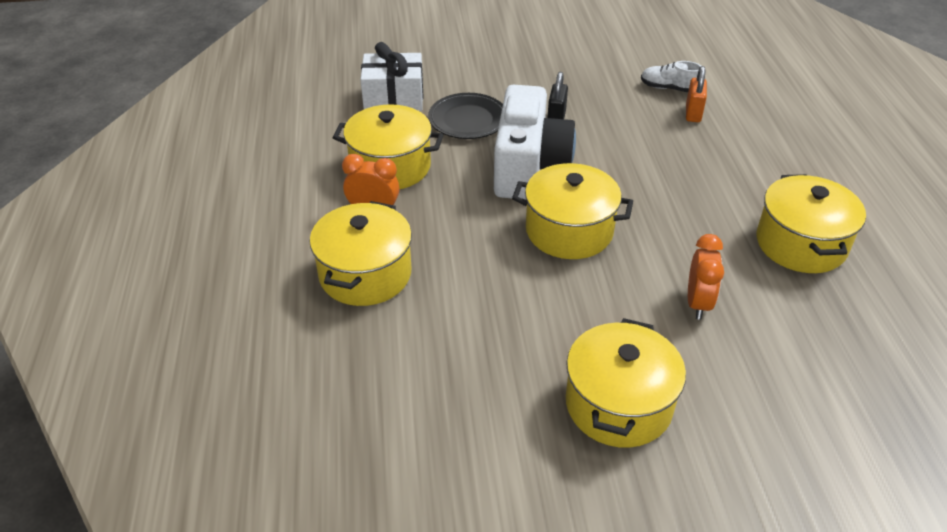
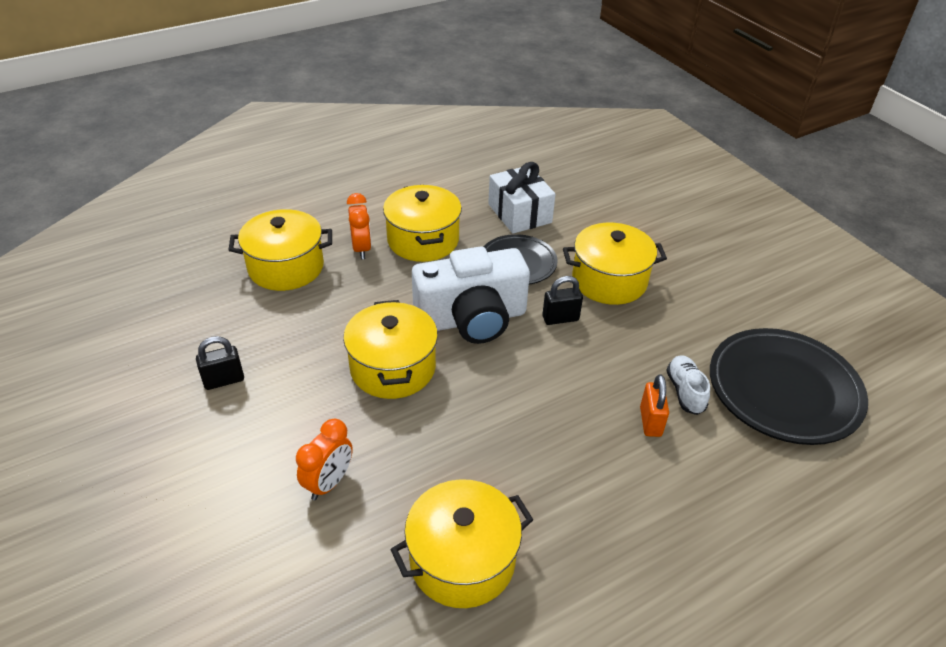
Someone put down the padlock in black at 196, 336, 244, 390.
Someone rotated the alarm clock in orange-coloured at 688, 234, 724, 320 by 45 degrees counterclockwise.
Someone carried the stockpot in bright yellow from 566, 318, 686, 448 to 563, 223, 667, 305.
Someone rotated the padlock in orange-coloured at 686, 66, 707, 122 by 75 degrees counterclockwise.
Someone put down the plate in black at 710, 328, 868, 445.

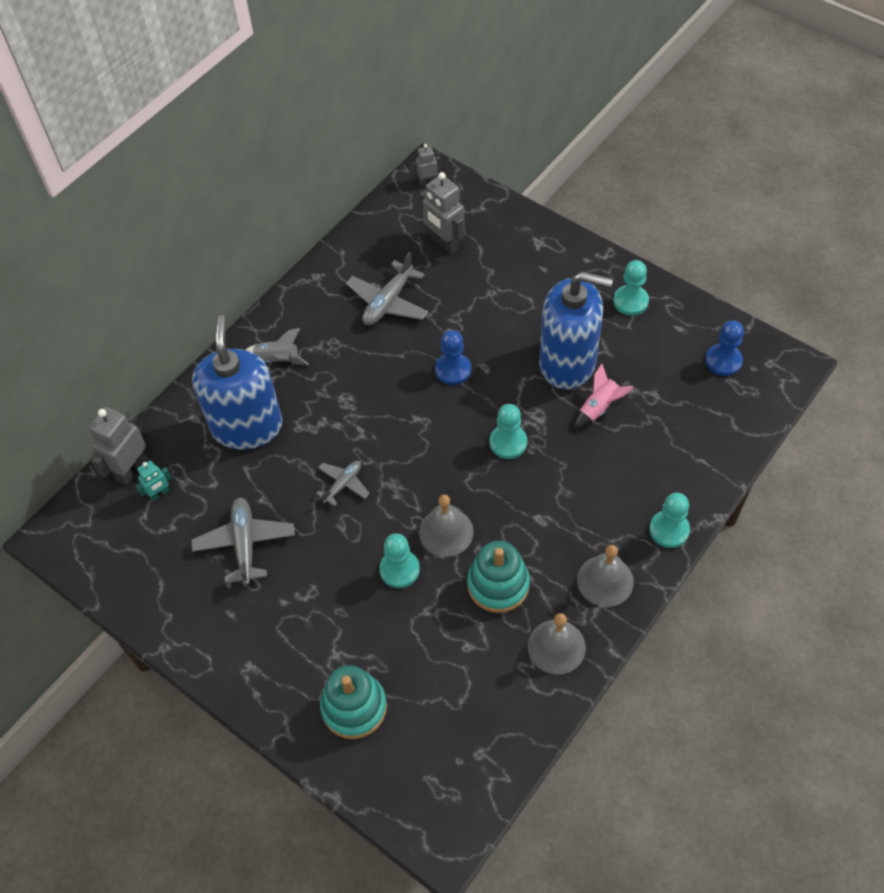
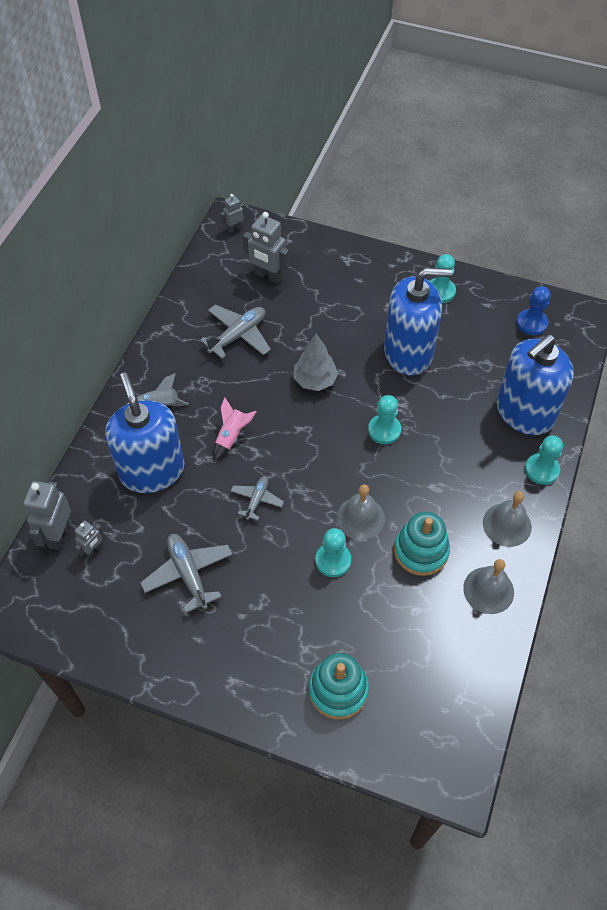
Someone repainted the robot in turquoise at 136, 460, 172, 501, which became the robot in ash-grey at 75, 521, 103, 558.
Someone rotated the aeroplane in ash-grey at 346, 252, 428, 325 by 150 degrees counterclockwise.
Someone carried the spaceship in rose-pink from 573, 363, 633, 431 to 213, 397, 257, 462.
Someone swapped the chess pawn in cobalt at 435, 330, 471, 385 for the toy tree in ash-grey at 293, 334, 338, 391.
Someone put down the soap dispenser in cobalt at 496, 334, 574, 435.

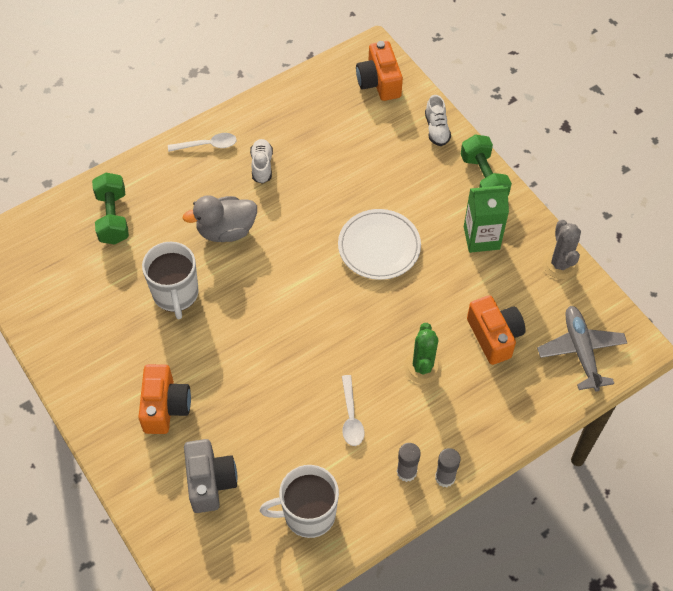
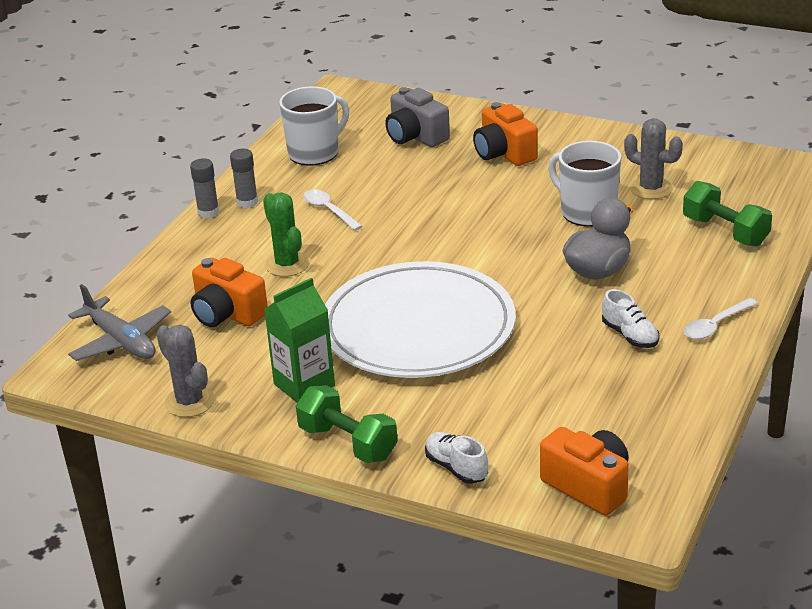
Someone scaled the plate in snow-white at 338, 209, 421, 280 by 1.75.
Someone put down the saguaro cactus in ash-grey at 624, 118, 683, 199.

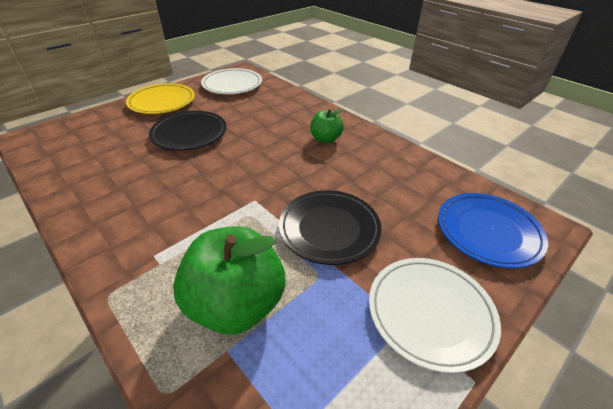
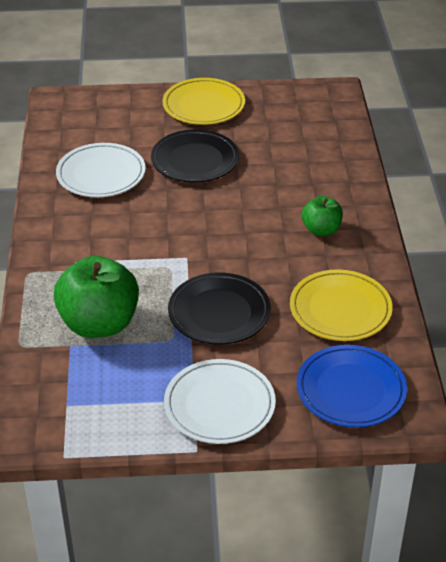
Someone carried the plate in snow-white from 201, 68, 262, 94 to 56, 143, 146, 197.
Someone put down the plate in bright yellow at 290, 270, 393, 341.

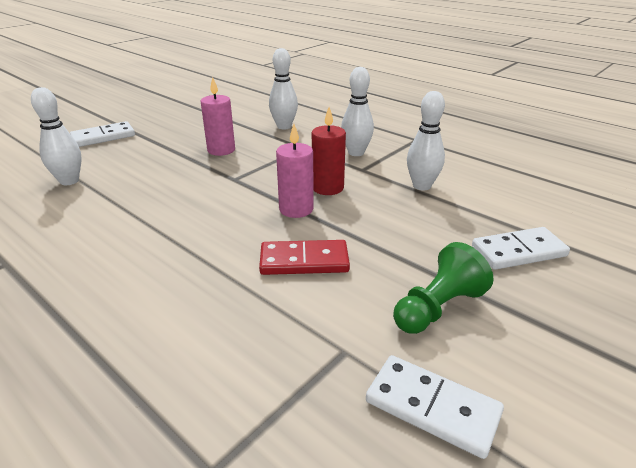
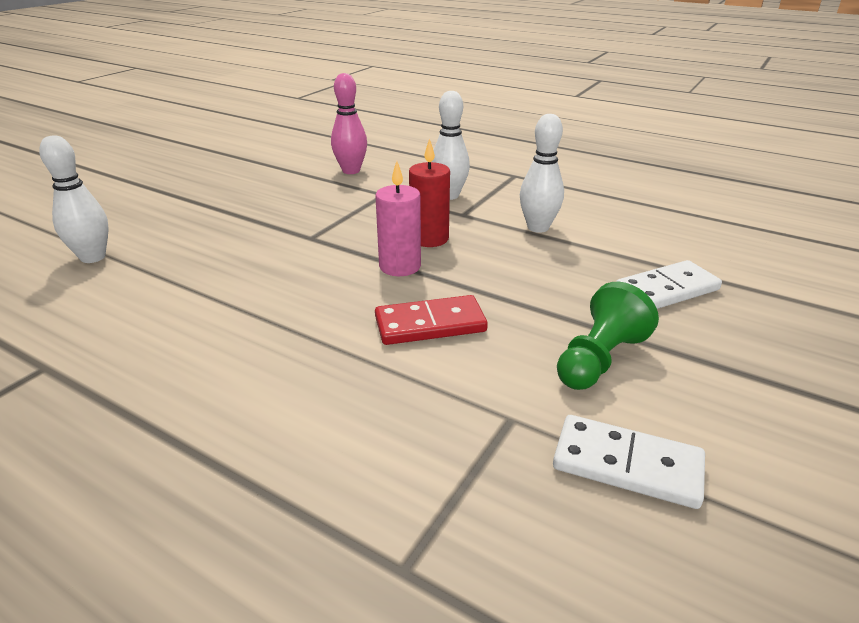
Someone repainted the skittle in snow-white at 269, 48, 298, 129, which became the skittle in rose-pink at 331, 73, 367, 174.
Someone took away the domino piece in snow-white at 70, 121, 135, 147.
Someone took away the wax candle in rose-pink at 201, 77, 235, 156.

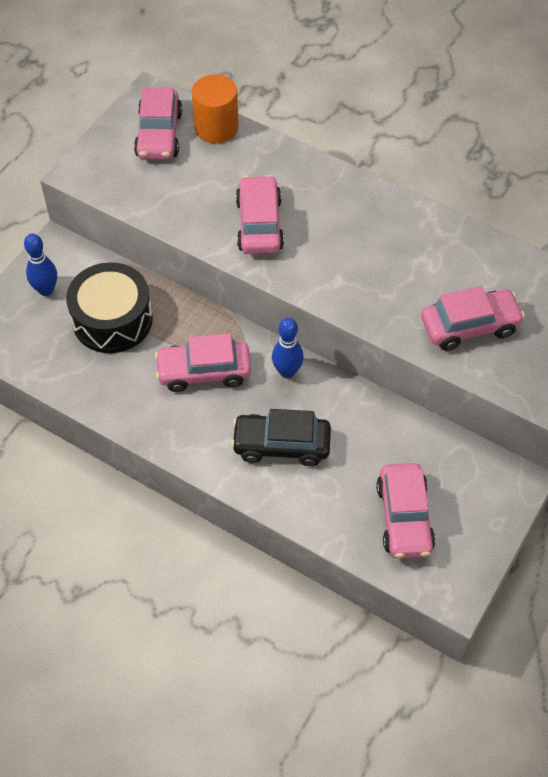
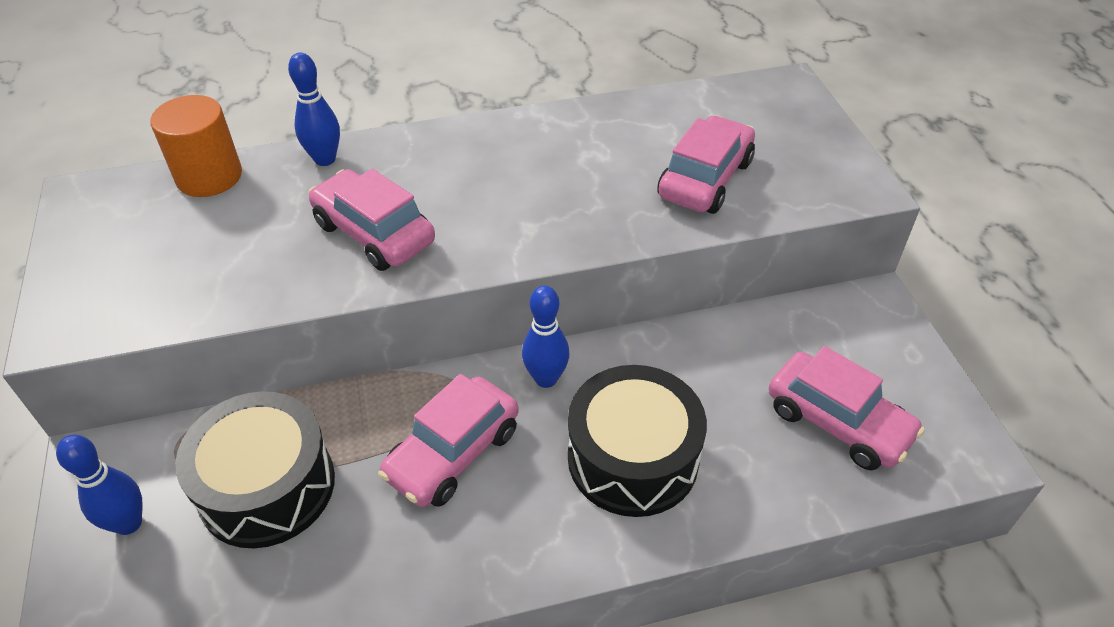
Someone put down the skittle in cobalt at 288, 53, 340, 166.
Someone swapped the car in black at 231, 409, 331, 466 for the drum in black at 568, 365, 707, 517.
Someone took away the car in rose-pink at 134, 87, 182, 160.

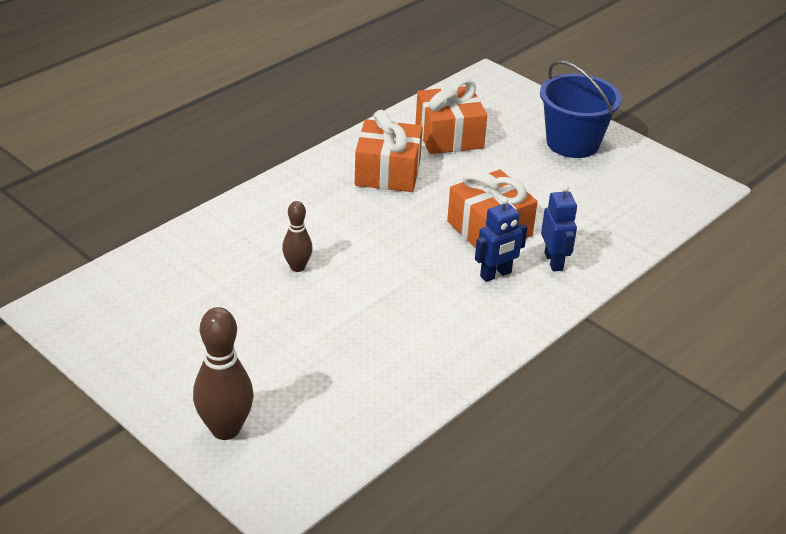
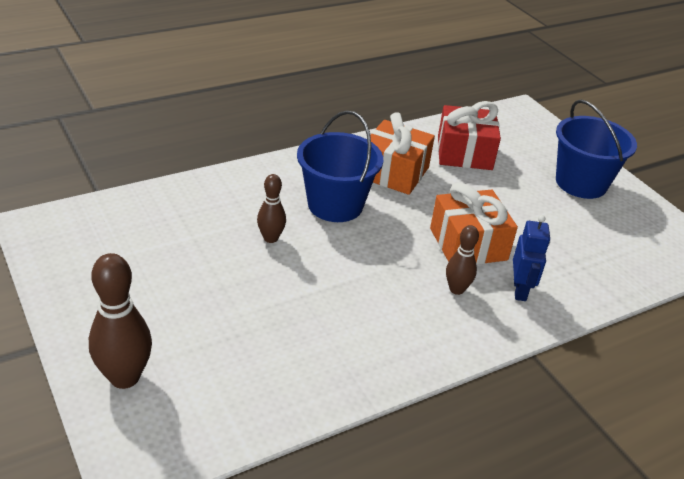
Someone put down the pail in cobalt at 297, 111, 383, 222.
Someone repainted the gift in orange-coloured at 415, 79, 487, 154, which became the gift in crimson at 438, 101, 501, 170.
Someone swapped the robot in cobalt at 475, 197, 527, 282 for the skittle in russet at 446, 225, 479, 295.

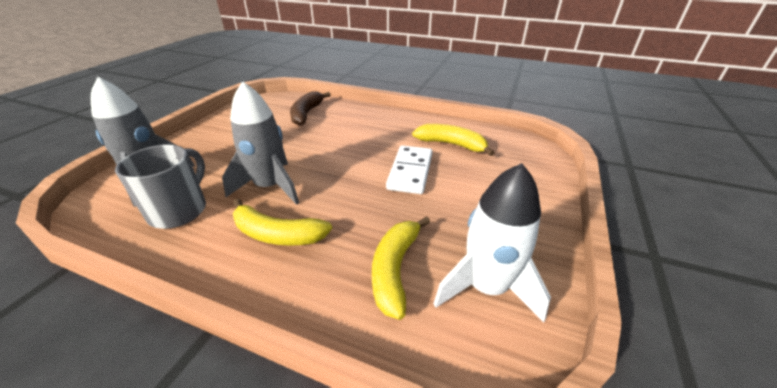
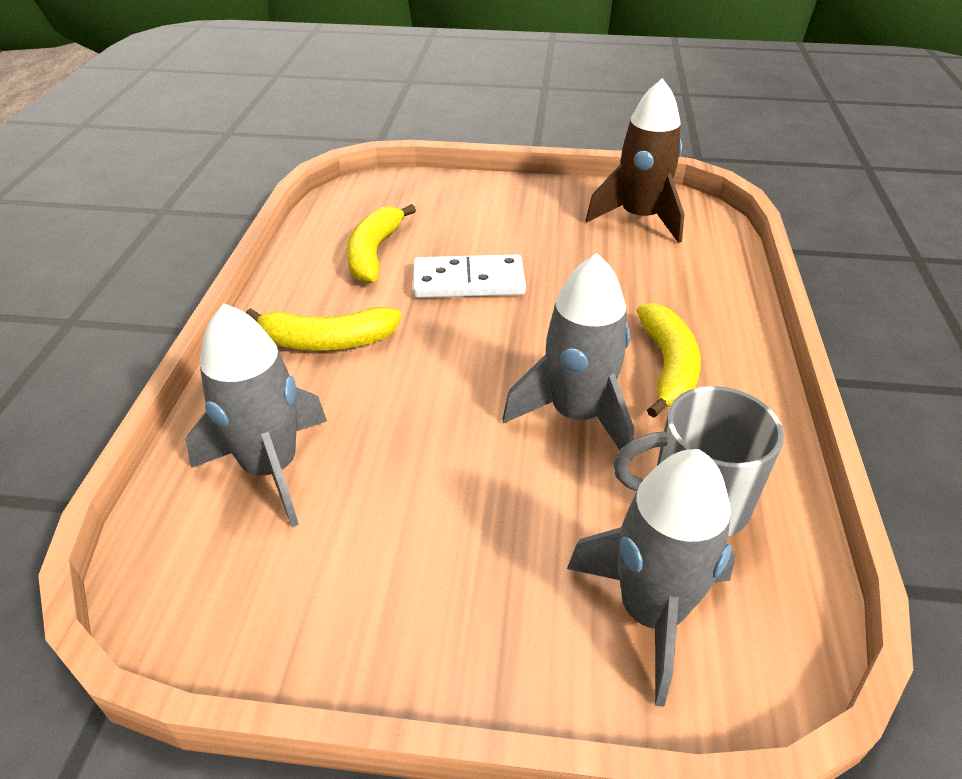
Someone swapped the banana fruit in russet at 290, 91, 331, 126 for the spaceship in ash-grey at 186, 303, 327, 527.
Someone carried the banana fruit in bright yellow from 372, 216, 430, 320 to 246, 307, 401, 351.
Someone repainted the spaceship in snow-white at 433, 163, 551, 322, which became the spaceship in russet at 585, 78, 684, 243.

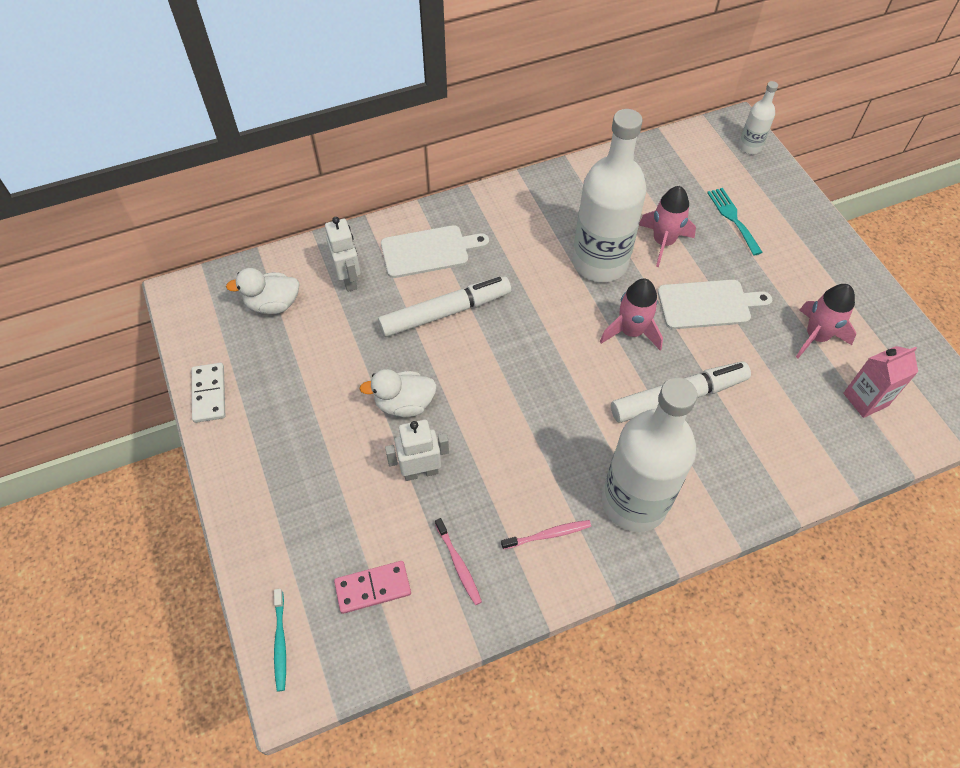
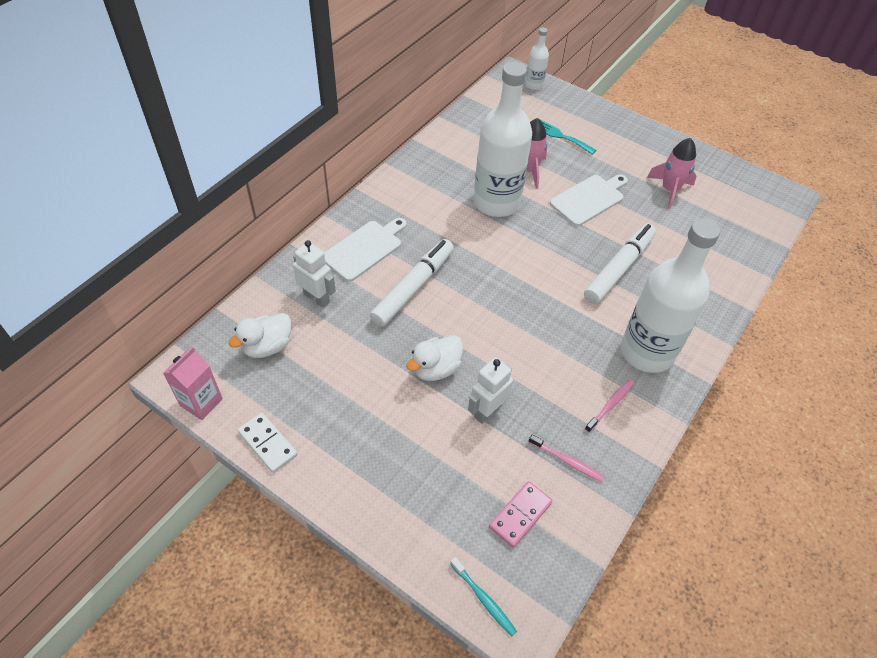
Someone carried the juice carton in rose-pink from 843, 346, 918, 418 to 163, 347, 223, 420.
Someone took away the spaceship in rose-pink at 600, 278, 663, 351.

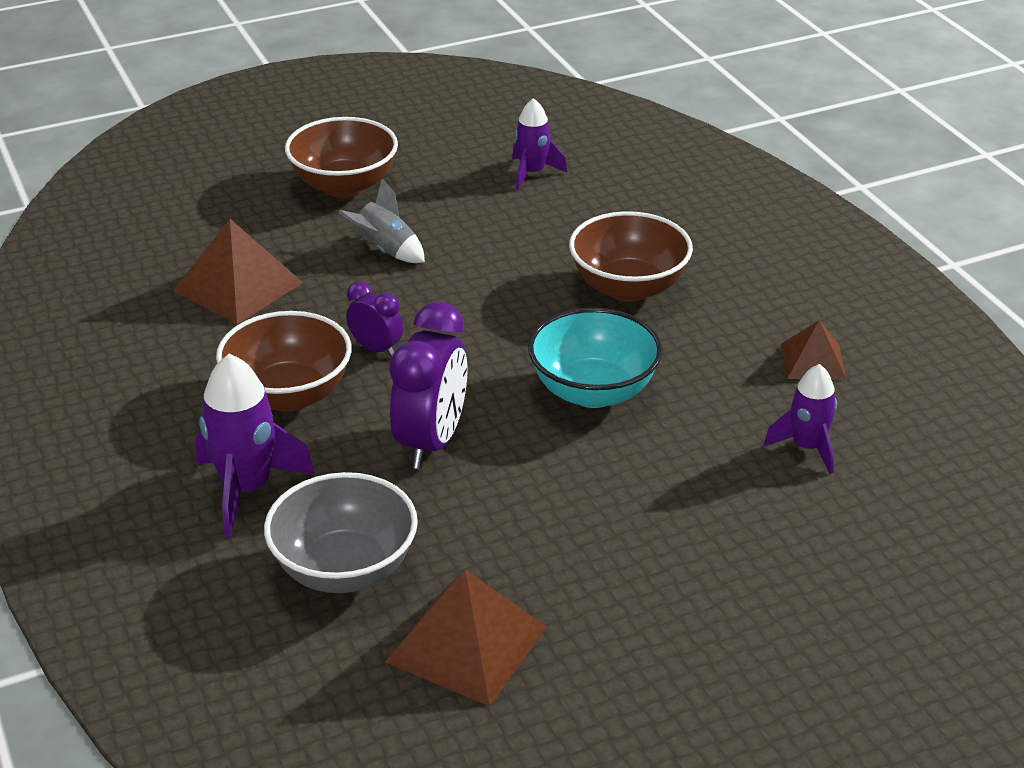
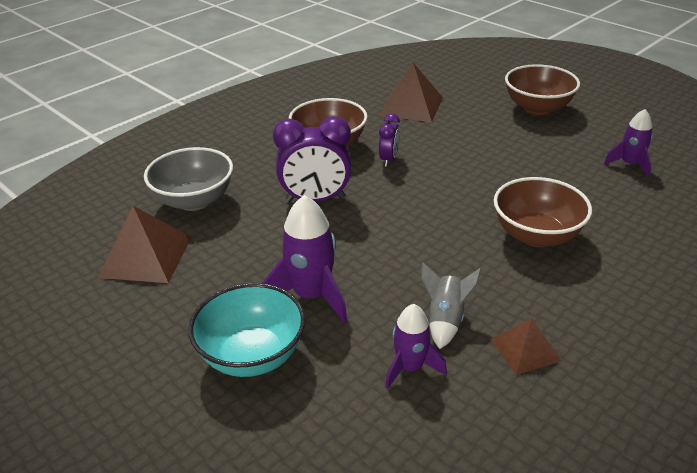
Someone carried the serving bowl in turquoise from 528, 308, 663, 408 to 188, 283, 305, 377.
Someone carried the spaceship in royal purple from 195, 354, 315, 538 to 262, 195, 347, 323.
Someone carried the spaceship in ash-grey from 338, 179, 425, 263 to 421, 263, 482, 349.

